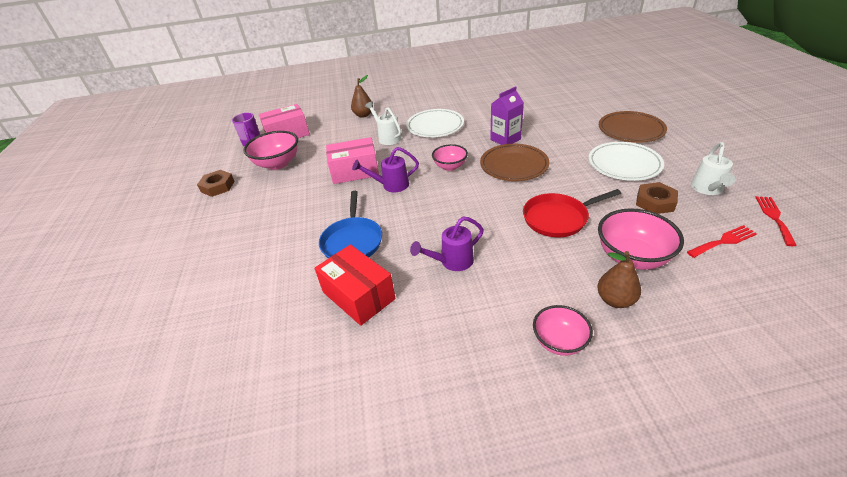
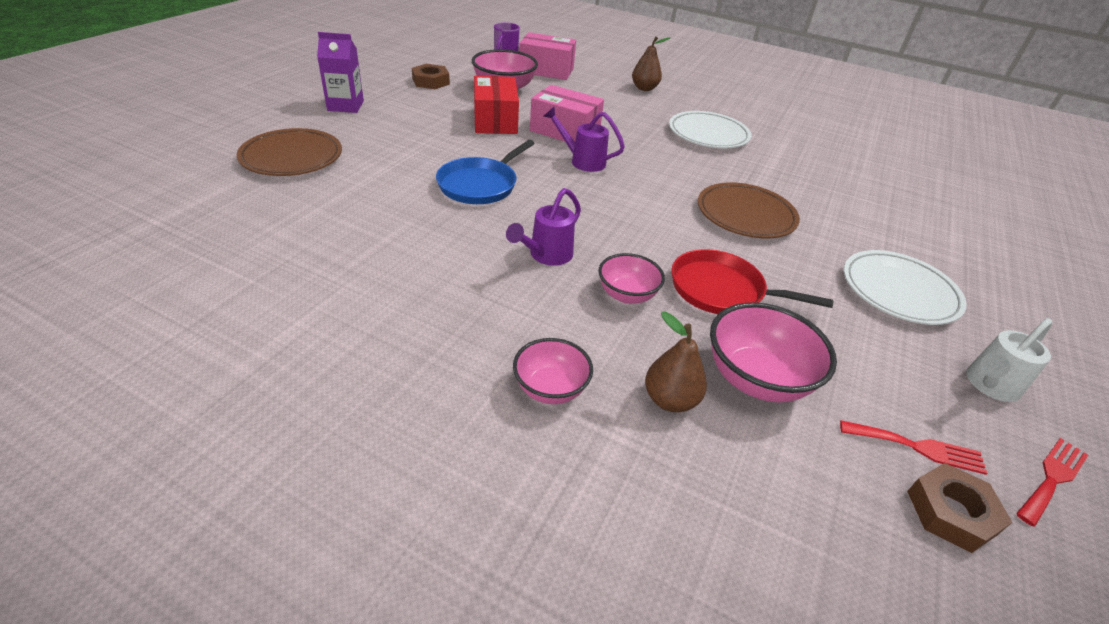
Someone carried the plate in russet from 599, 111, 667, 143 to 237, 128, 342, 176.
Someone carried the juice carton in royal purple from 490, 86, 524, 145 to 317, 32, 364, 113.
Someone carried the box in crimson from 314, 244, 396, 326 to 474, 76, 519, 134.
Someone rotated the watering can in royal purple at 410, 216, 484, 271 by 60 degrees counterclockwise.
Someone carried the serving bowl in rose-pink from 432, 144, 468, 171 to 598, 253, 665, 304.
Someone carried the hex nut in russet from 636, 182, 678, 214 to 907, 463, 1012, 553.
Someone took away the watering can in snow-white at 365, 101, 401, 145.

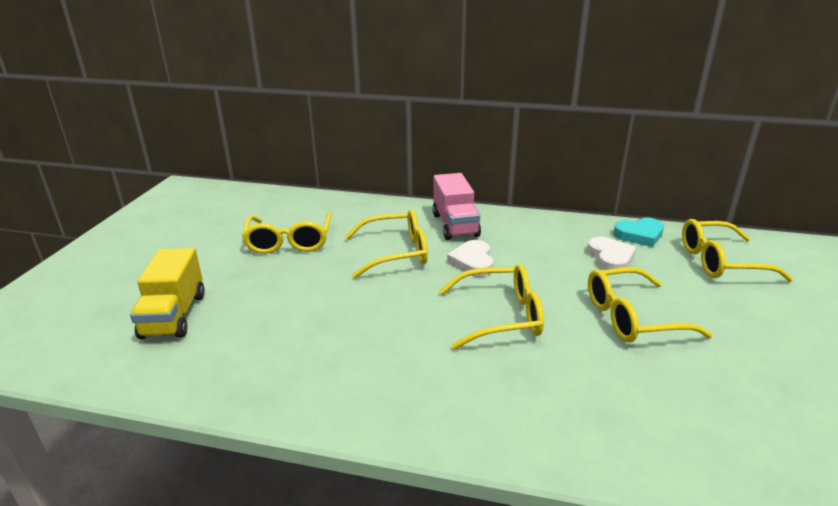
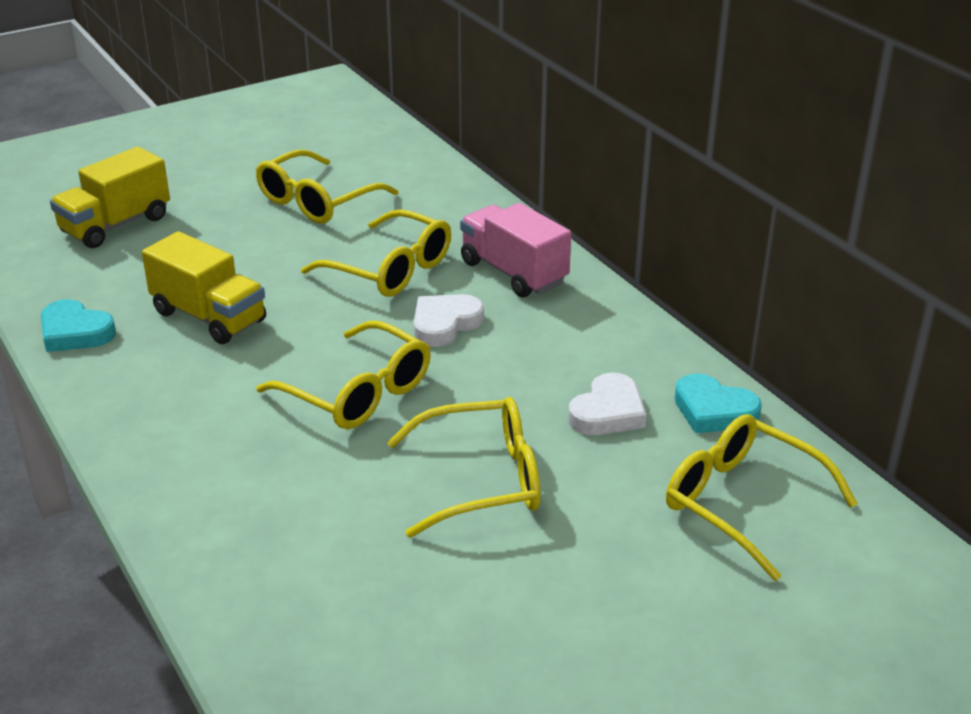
Someone put down the heart in turquoise at 41, 299, 116, 352.
Someone put down the lorry in bright yellow at 142, 231, 266, 344.
Someone rotated the eyeglasses in bright yellow at 588, 267, 713, 342 by 135 degrees clockwise.
Someone rotated the lorry in rose-pink at 432, 173, 481, 240 by 105 degrees clockwise.

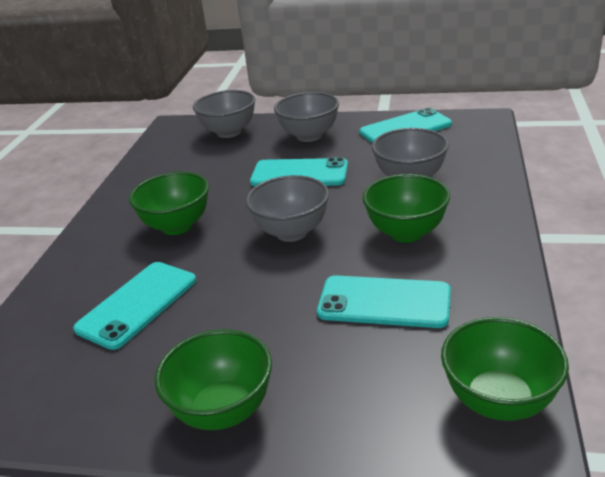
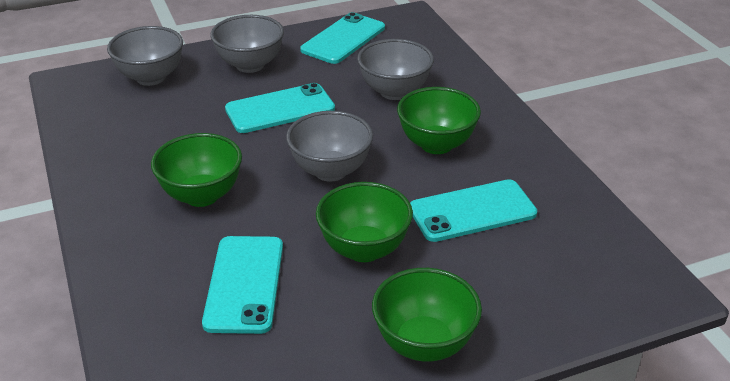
Someone carried the serving bowl in emerald from 441, 317, 569, 421 to 316, 182, 413, 262.

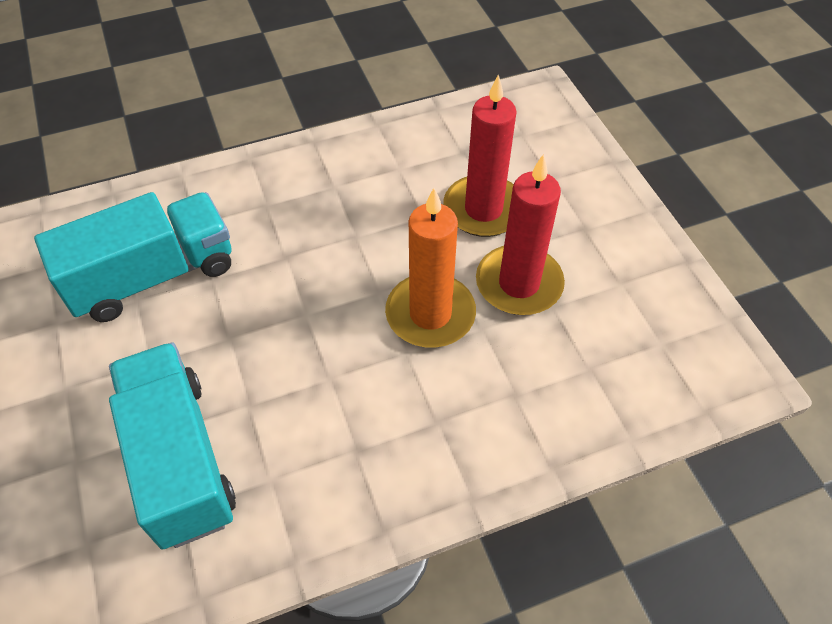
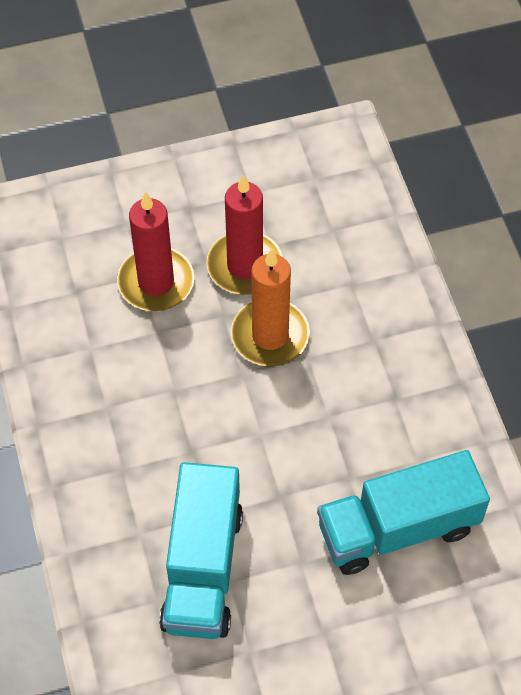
Someone rotated the lorry in turquoise at 34, 192, 232, 322 by 150 degrees counterclockwise.

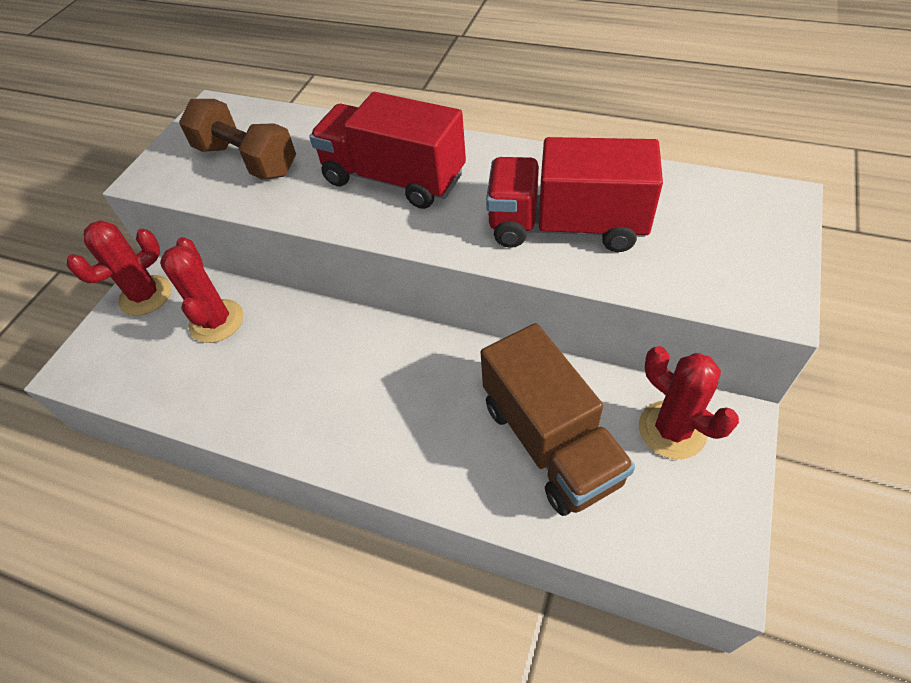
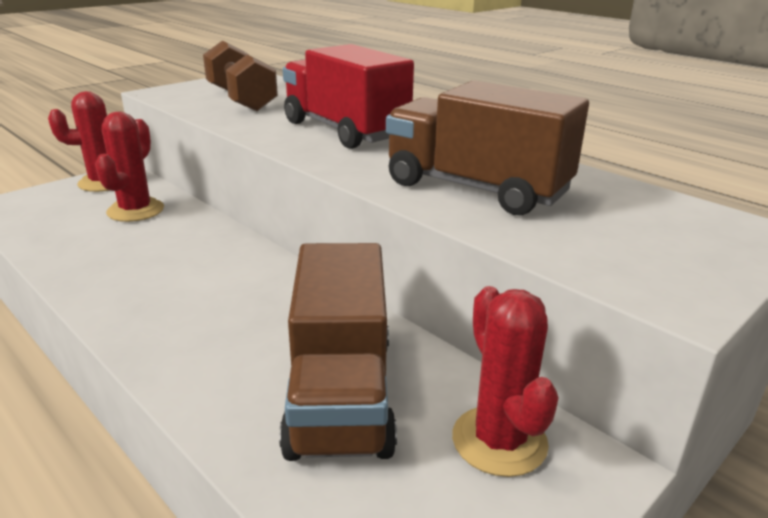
Someone repainted the lorry in crimson at 486, 137, 663, 252, which became the lorry in russet at 386, 80, 589, 215.

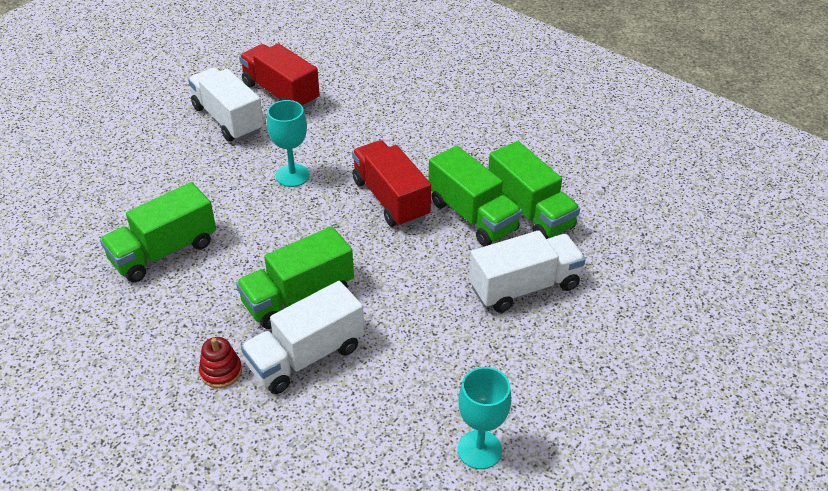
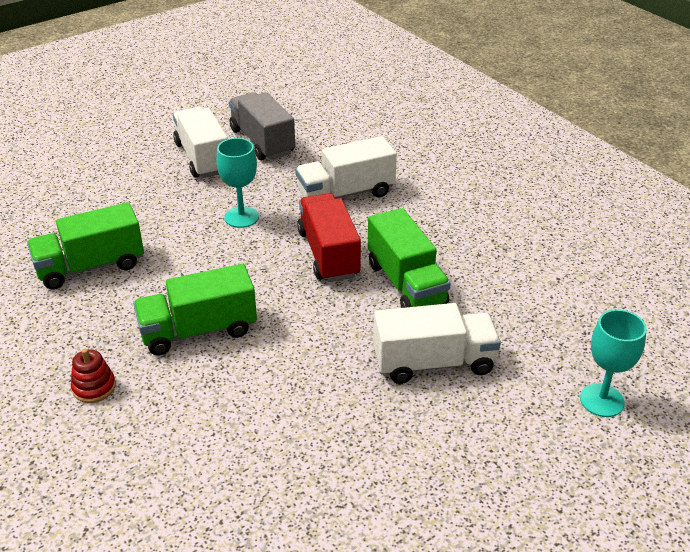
Someone repainted the lorry in crimson at 239, 43, 320, 109, which became the lorry in ash-grey at 229, 92, 295, 160.
Someone carried the lorry in snow-white from 241, 281, 364, 394 to 295, 136, 397, 199.
Someone carried the wine glass in turquoise from 458, 367, 511, 469 to 580, 309, 647, 417.
Someone took away the lorry in emerald at 488, 141, 580, 239.

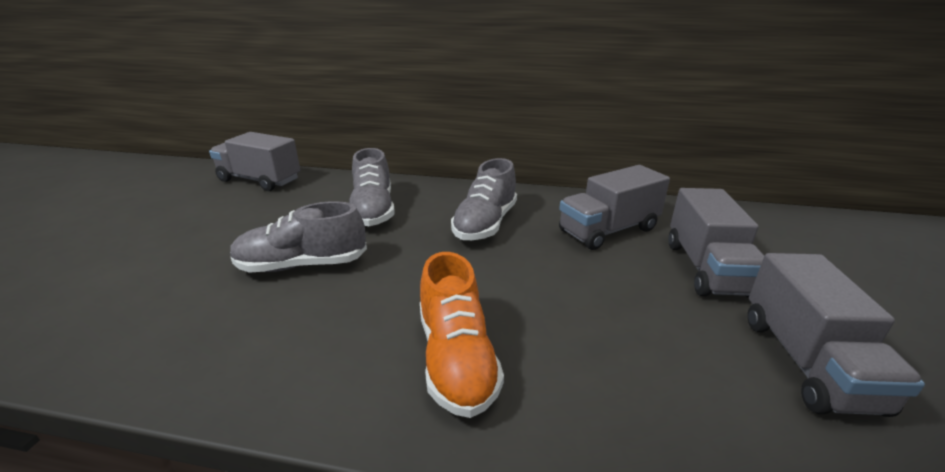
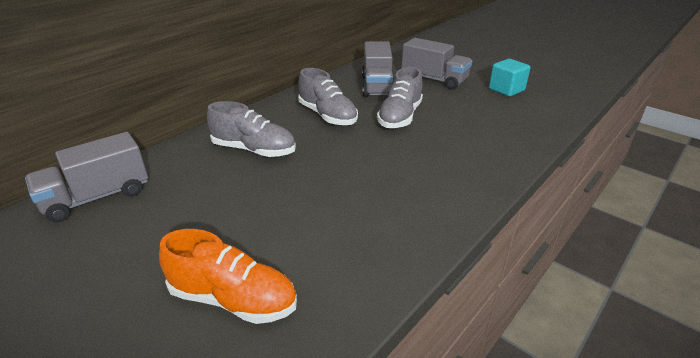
Someone carried the lace-up shoe in orange-coloured from 420, 252, 504, 418 to 159, 229, 297, 324.
Someone carried the lace-up shoe in ash-grey from 230, 201, 367, 273 to 377, 67, 423, 128.
Someone swapped the lorry in ash-grey at 747, 253, 925, 417 for the block in turquoise at 489, 59, 531, 97.

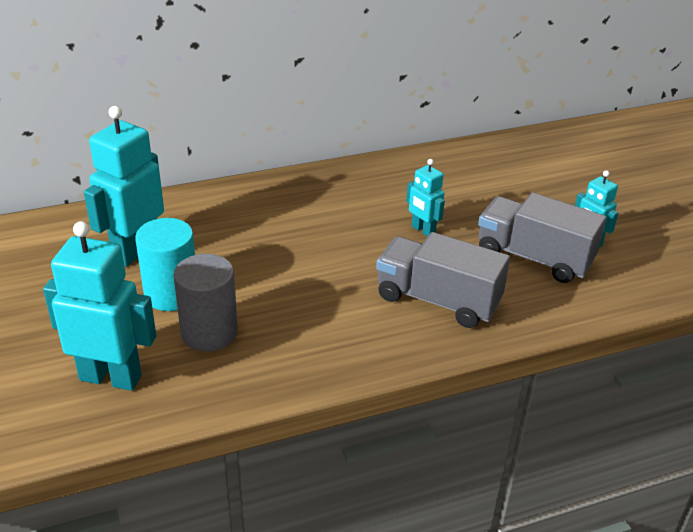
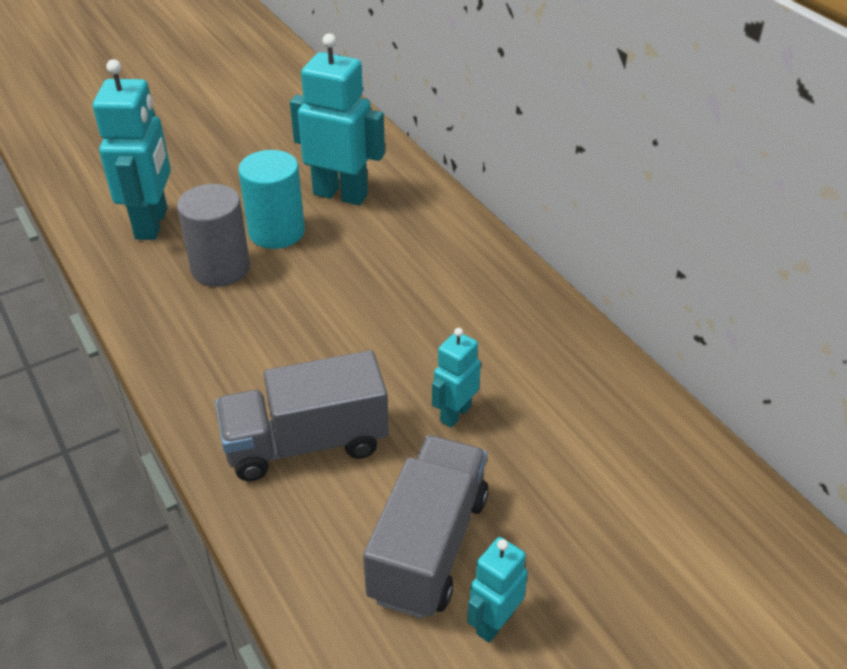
Someone rotated the lorry in ash-grey at 376, 232, 510, 328 by 120 degrees counterclockwise.

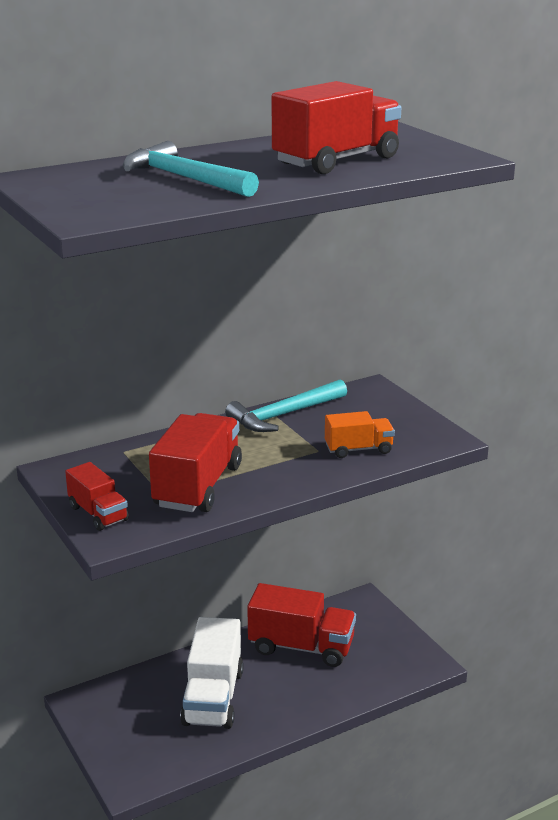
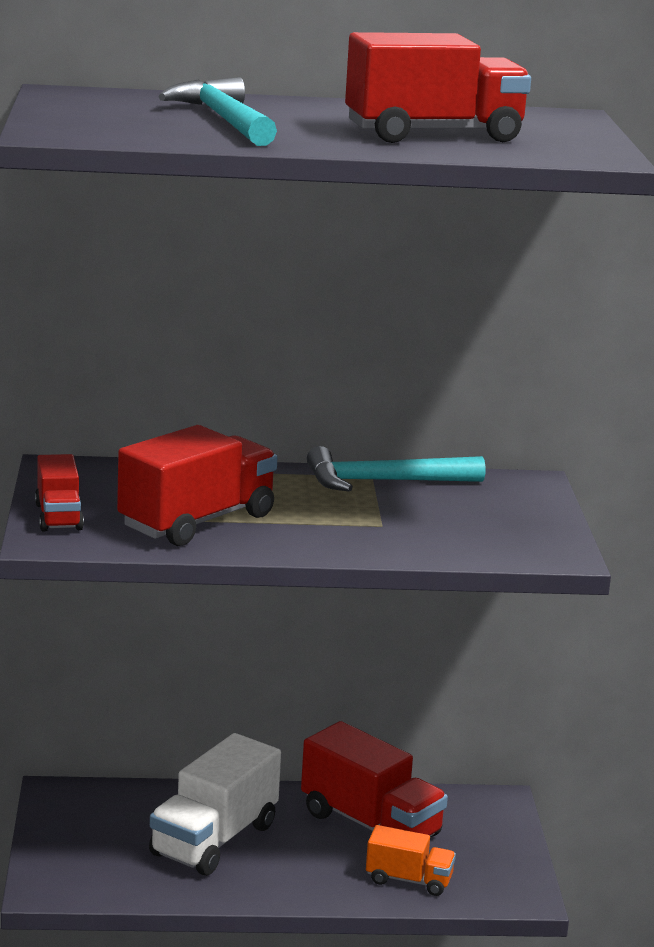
Someone carried the lorry in orange-coloured from 325, 411, 395, 458 to 366, 825, 456, 896.

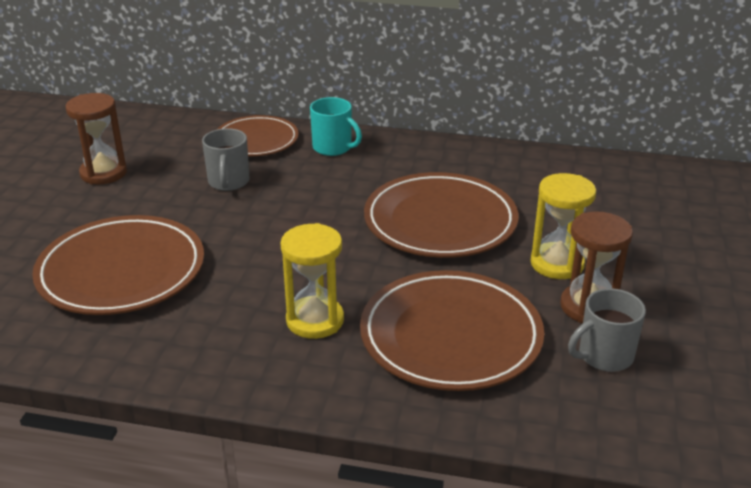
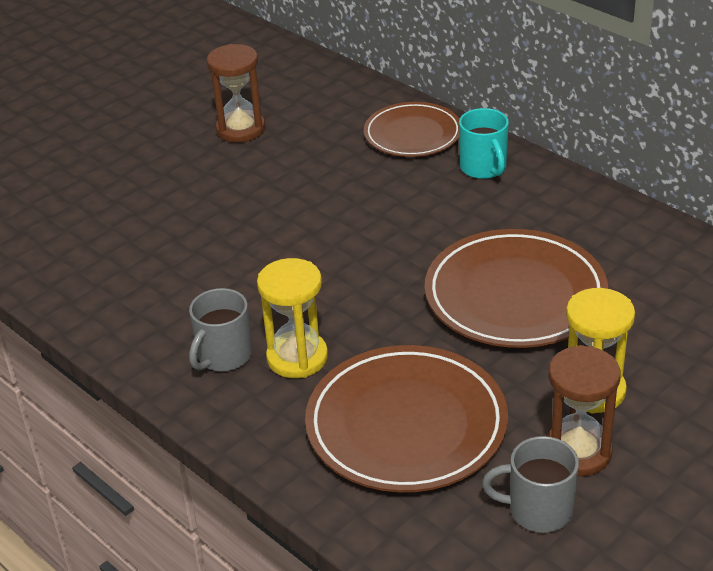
Someone carried the mug in ash-grey from 202, 128, 250, 191 to 189, 288, 252, 371.
Someone took away the plate in russet at 32, 215, 204, 315.

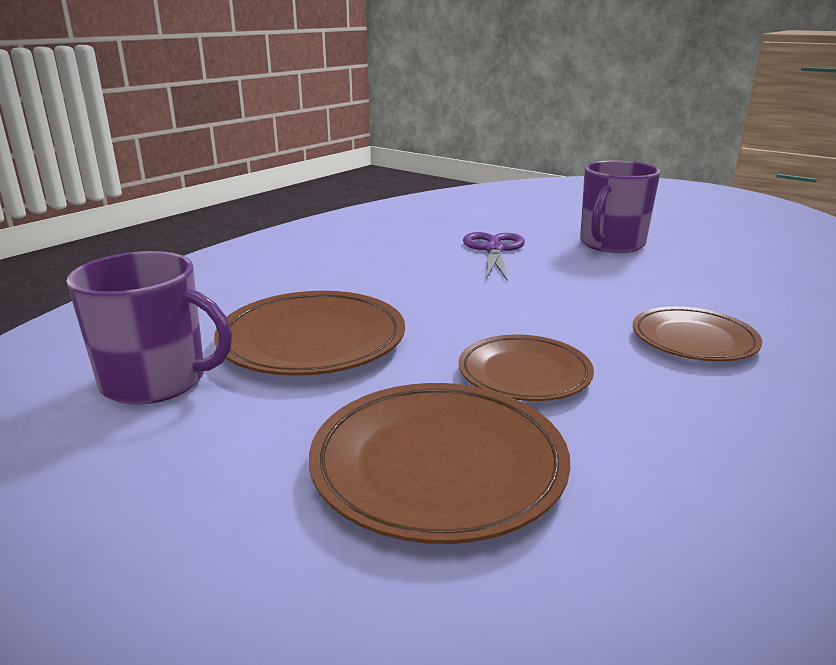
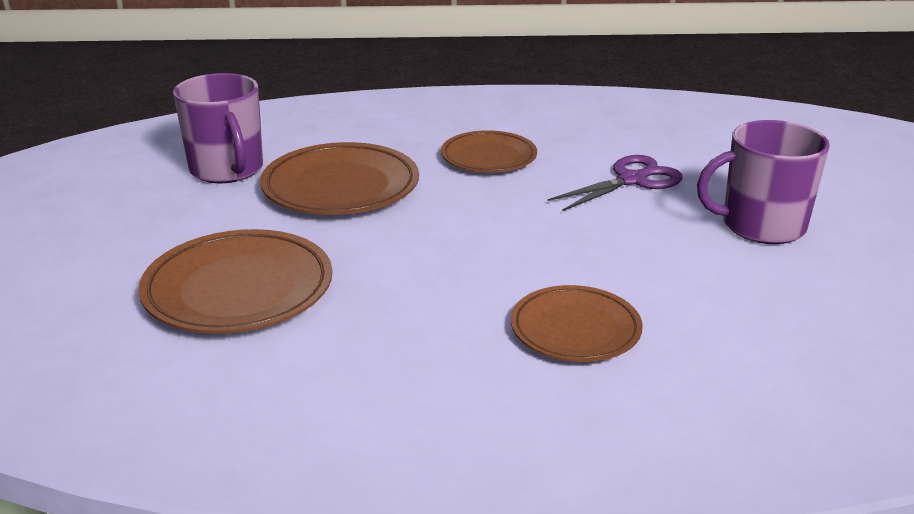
Someone carried the plate in russet from 459, 335, 594, 401 to 441, 130, 537, 173.

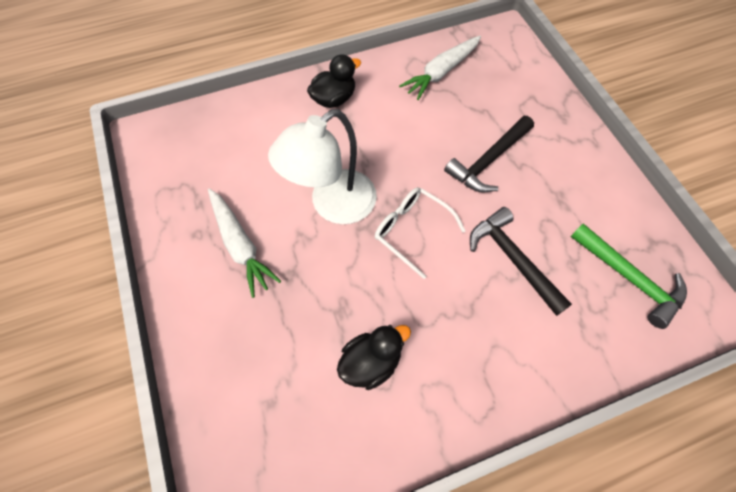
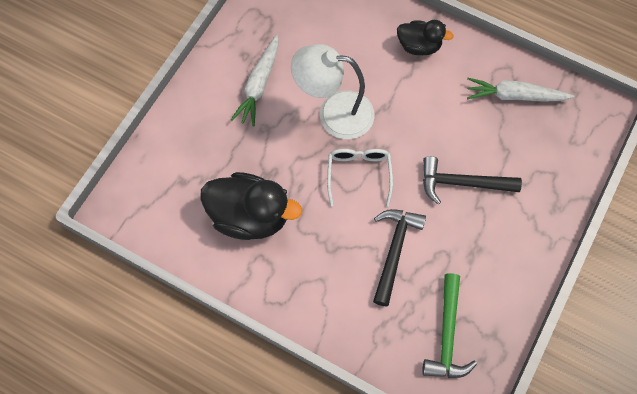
Someone scaled the toy duck in black at 337, 325, 411, 390 by 1.69.

